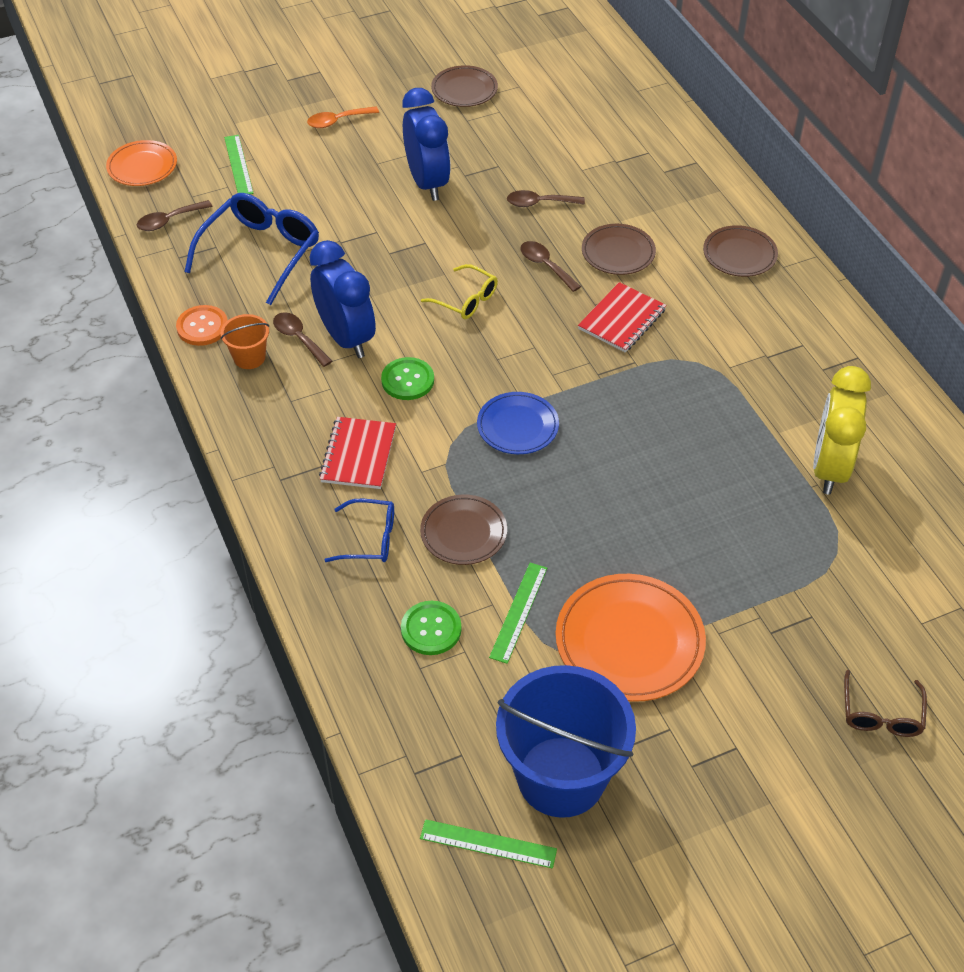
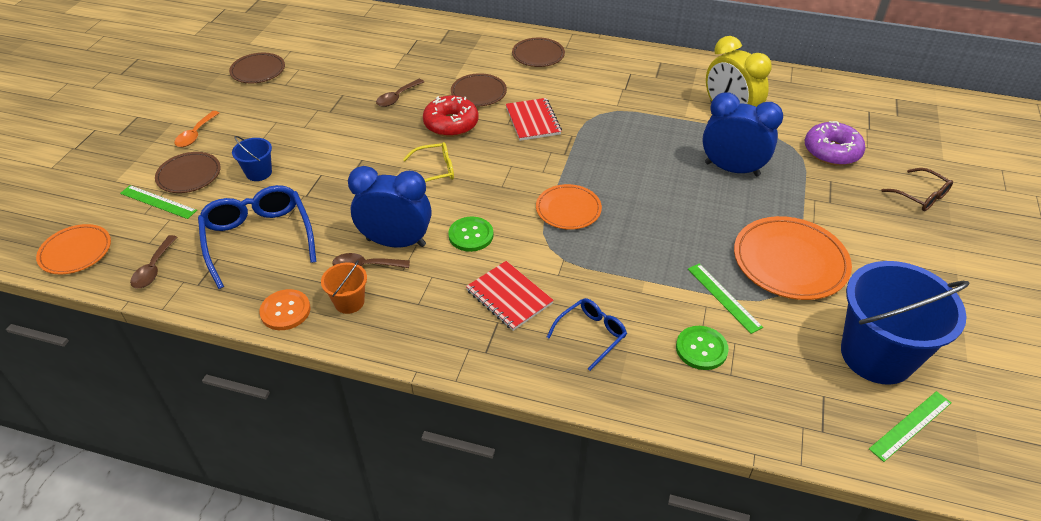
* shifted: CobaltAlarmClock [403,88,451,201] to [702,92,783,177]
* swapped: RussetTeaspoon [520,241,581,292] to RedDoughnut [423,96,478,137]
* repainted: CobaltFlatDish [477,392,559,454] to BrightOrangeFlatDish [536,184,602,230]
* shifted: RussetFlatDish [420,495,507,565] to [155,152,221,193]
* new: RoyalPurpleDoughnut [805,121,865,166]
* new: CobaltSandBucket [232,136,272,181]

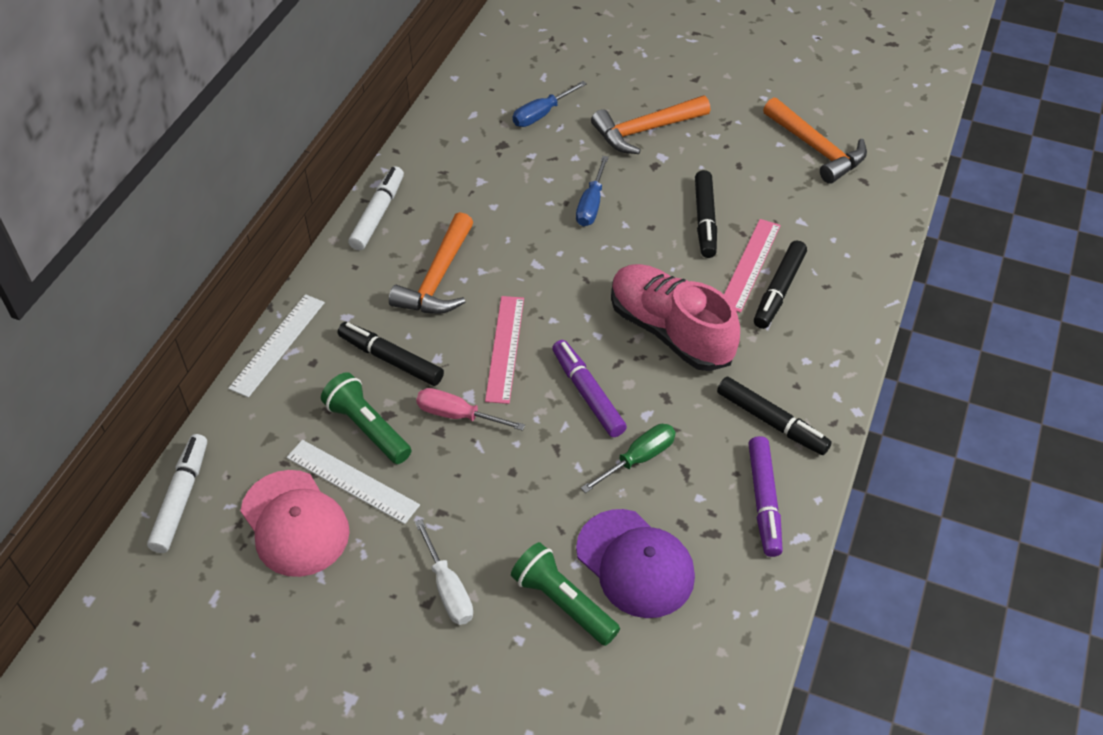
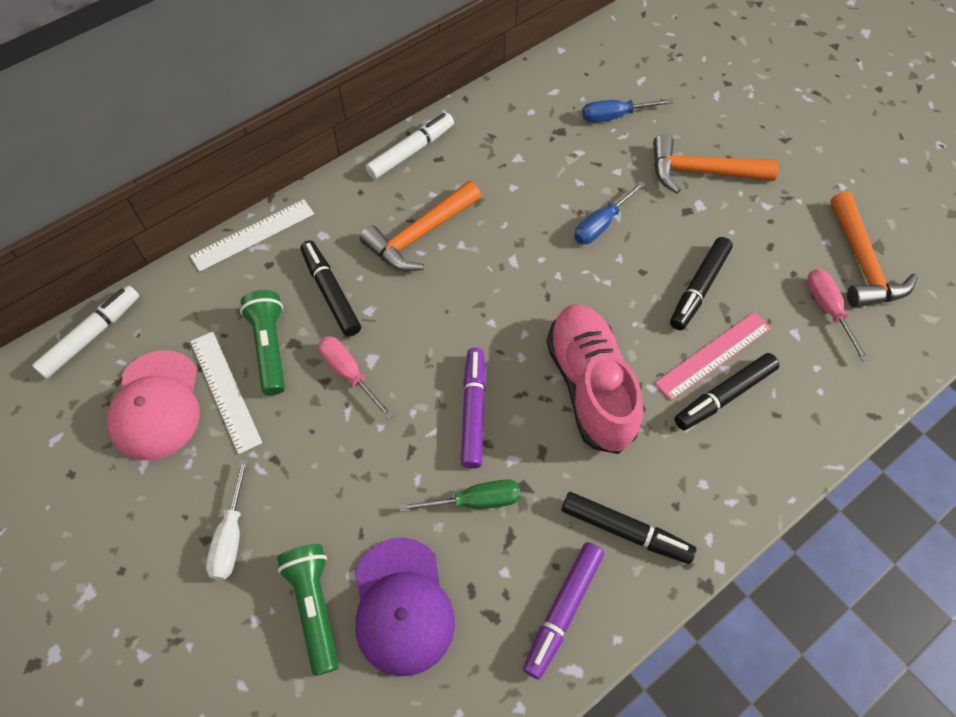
* gone: RosyMeasuringStick [485,296,524,404]
* rotated: EbonyMarkerPen [717,377,832,455] = [562,492,696,564] 45 degrees counterclockwise
* new: RosyScrewdriver [807,269,869,362]

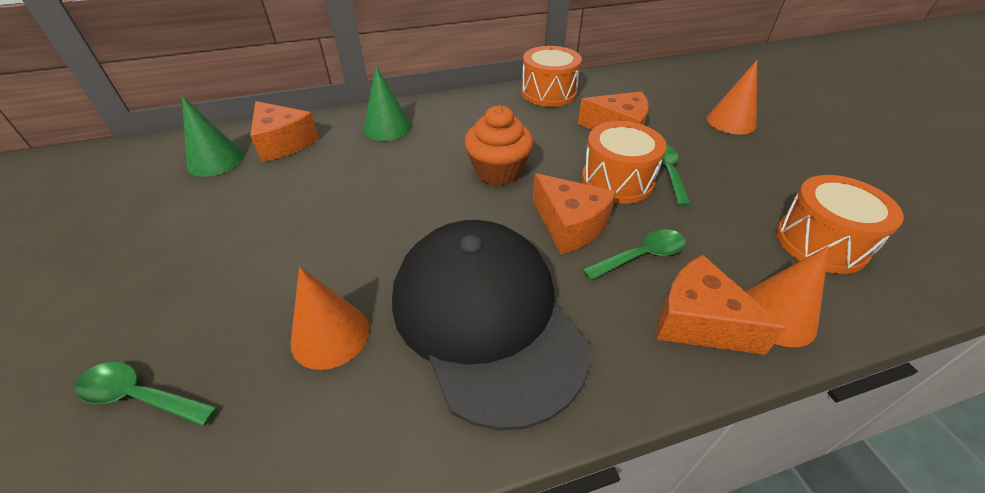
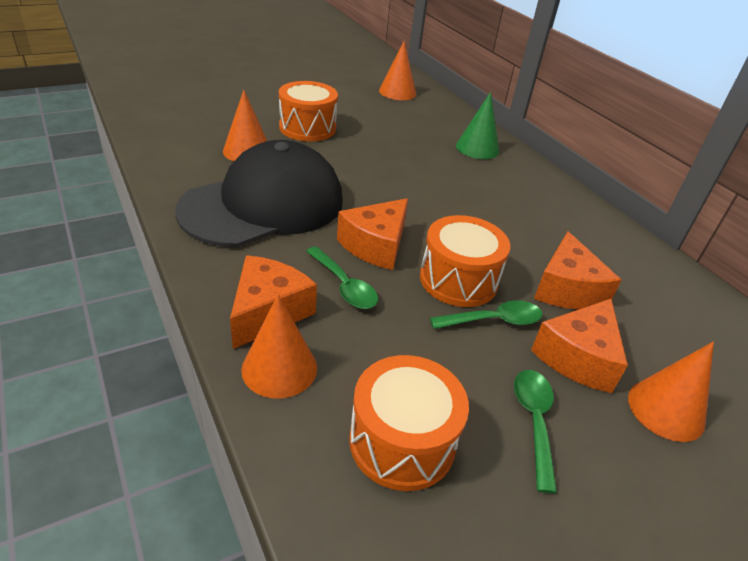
* shifted: BrightOrangeToyDrum [522,46,582,107] to [279,81,338,142]
* repainted: EmeraldCone [182,96,244,177] to BrightOrangeCone [379,41,416,100]
* shifted: BrightOrangeCheeseWedge [250,101,319,162] to [531,299,628,393]
* gone: BrightOrangeFairyCake [464,105,533,186]
* shifted: EmeraldTeaspoon [75,362,217,426] to [514,370,557,493]

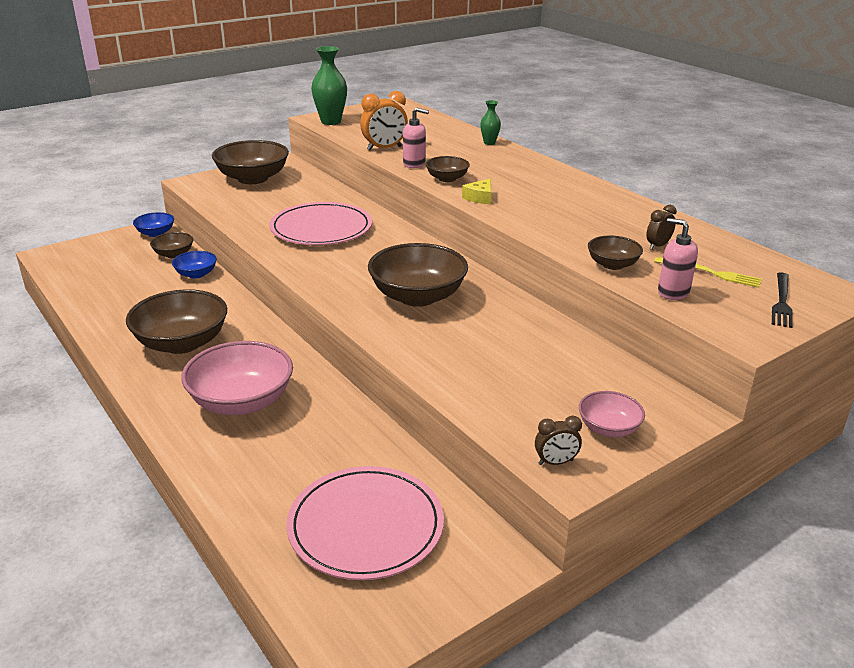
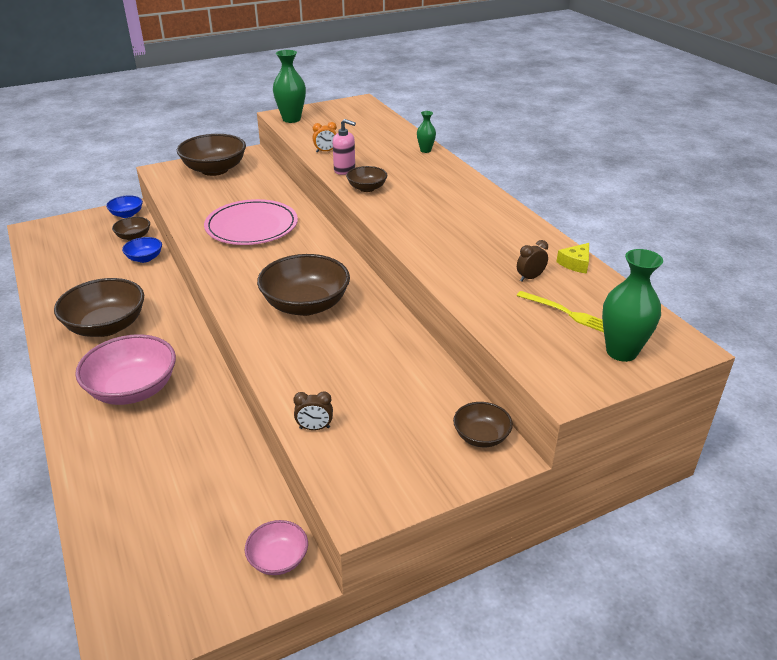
* scaled: BrightOrangeAlarmClock [360,91,408,151] = [313,122,337,153] x0.57
* shifted: YellowCheeseWedge [462,178,491,204] to [556,243,589,274]
* gone: RosyPumpBottle [658,218,698,300]
* shifted: RussetBowl [588,236,643,270] to [453,402,513,447]
* swapped: EbonyDinnerFork [772,272,793,328] to EmeraldFlowerVase [602,249,663,362]
* shifted: RosyBowl [579,391,645,437] to [245,520,308,575]
* shifted: RussetAlarmClock [535,416,582,465] to [293,391,333,430]
* gone: RosyFlatDish [287,466,444,580]

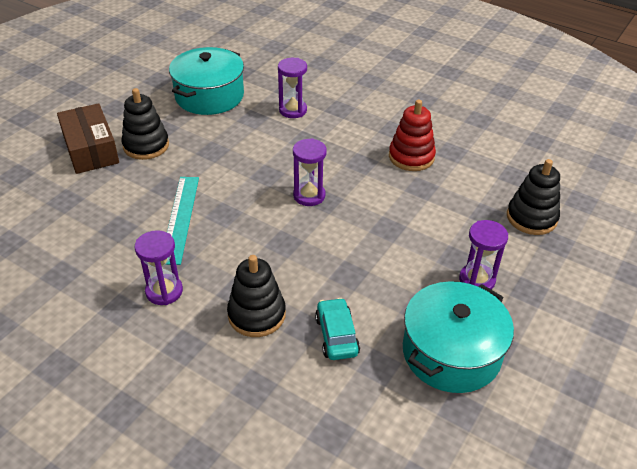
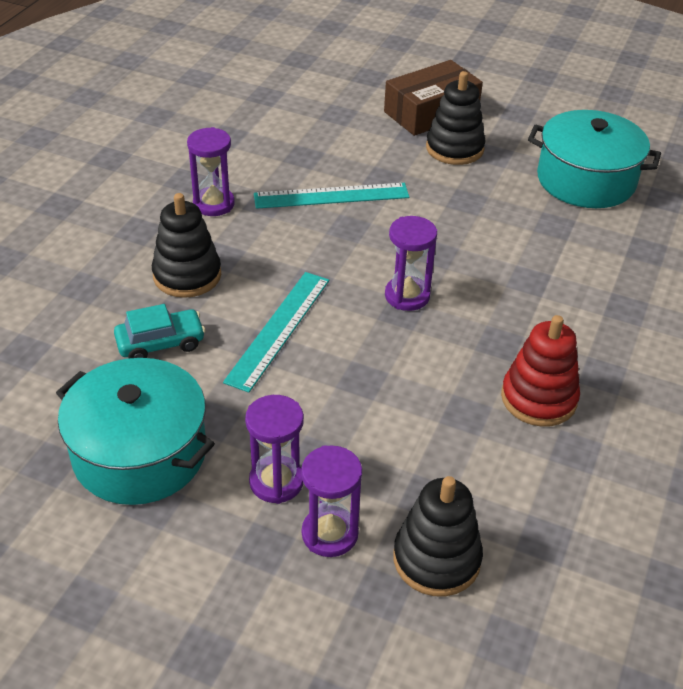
* shifted: RoyalPurpleSandTimer [278,58,307,118] to [301,445,362,557]
* new: TealMeasuringStick [223,272,329,393]

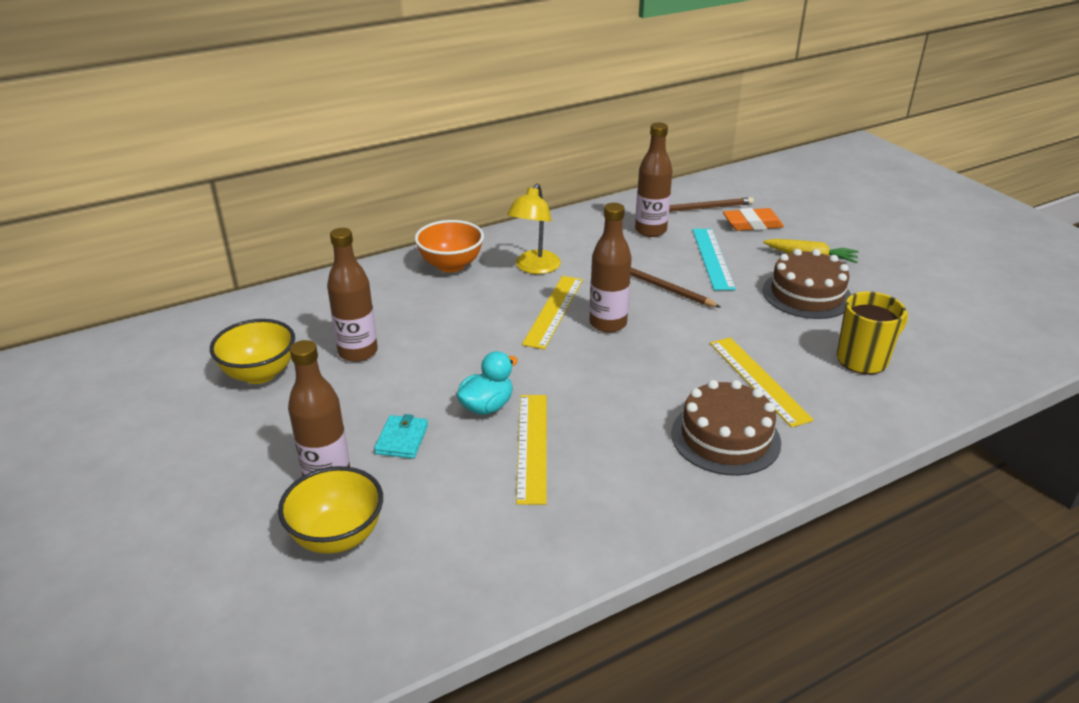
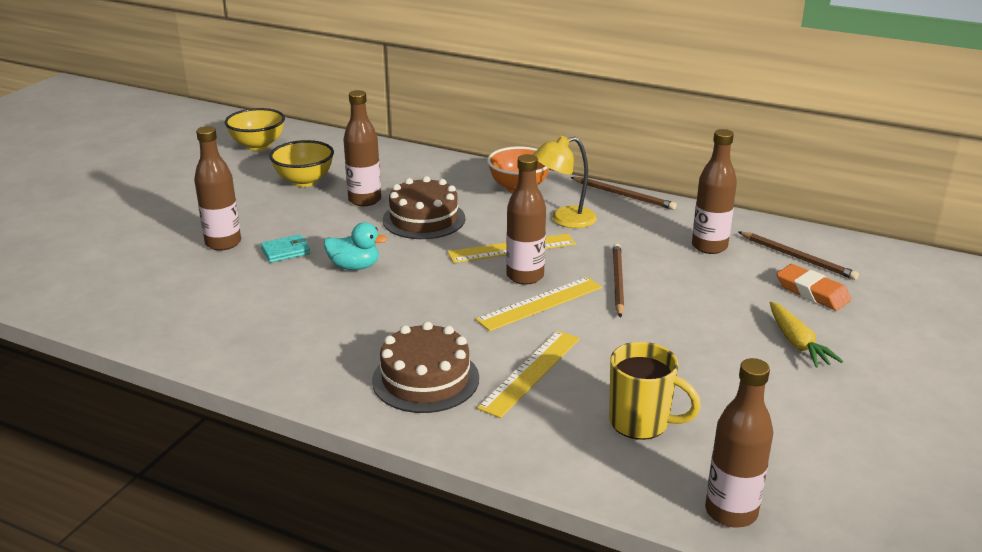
* gone: TealMeasuringStick [692,229,736,290]
* shifted: RussetCake [763,249,851,319] to [383,176,465,239]
* shifted: YellowMeasuringStick [516,395,547,505] to [476,277,602,331]
* shifted: YellowBowl [278,466,383,554] to [225,108,285,151]
* new: RussetPencil [571,177,677,210]
* new: RussetBottle [705,358,773,528]

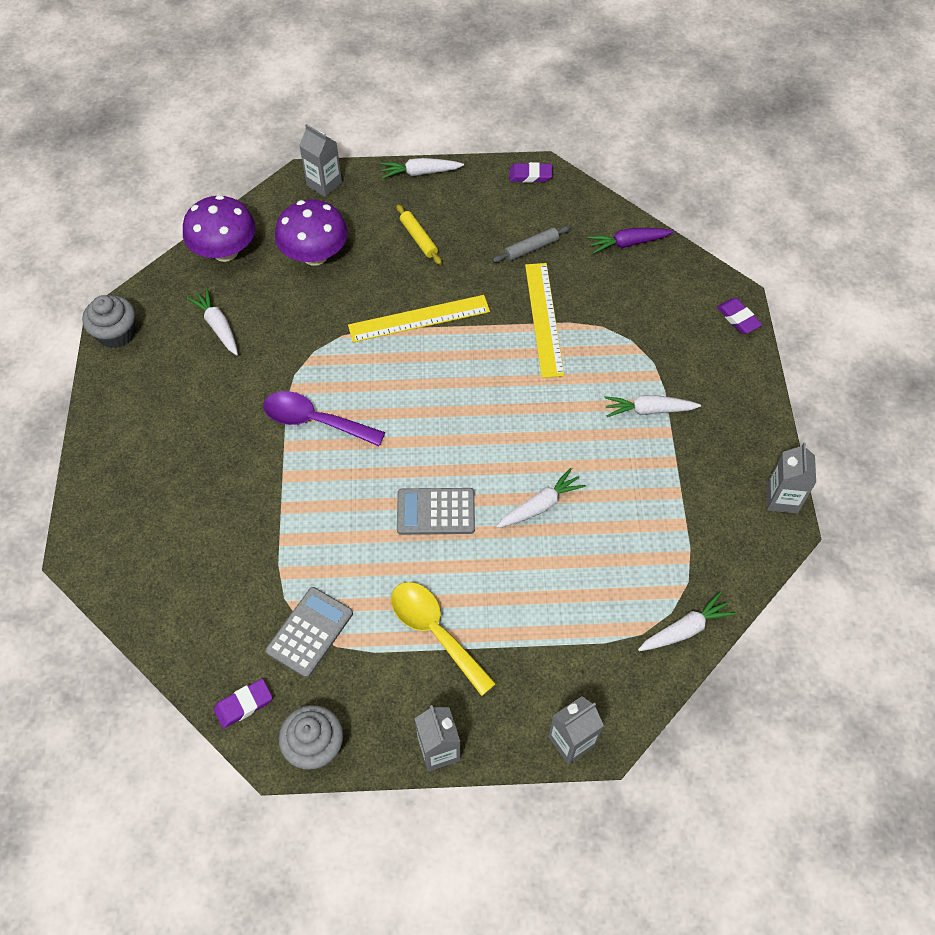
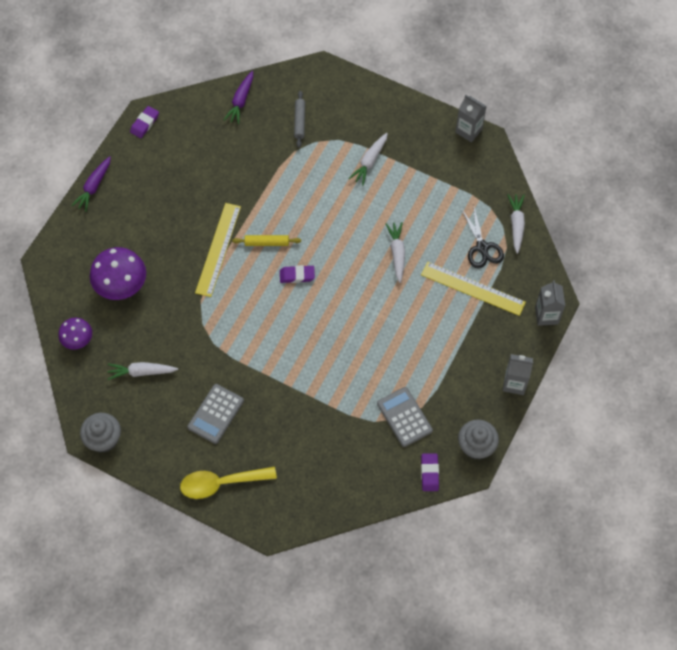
* gone: GreyJuiceCarton [299,124,342,197]
* repainted: SnowWhiteCarrot [380,158,464,179] to RoyalPurpleCarrot [71,156,111,212]
* scaled: RoyalPurpleToadstool [183,195,256,262] = [58,318,92,350] x0.59
* shifted: YellowDoughRoller [396,204,442,265] to [232,235,301,246]
* shifted: GreyDoughRoller [493,226,570,263] to [294,91,305,148]
* shifted: YellowMeasuringStick [525,263,564,378] to [421,262,526,316]
* shifted: RoyalPurpleGumEraser [717,298,762,334] to [280,265,315,283]
* gone: RoyalPurpleTeaspoon [263,391,385,446]
* shifted: GreyAddingMachine [397,488,475,535] to [187,384,244,444]
* shifted: YellowTeaspoon [391,582,496,696] to [180,466,277,499]
* new: EbonyShears [462,208,504,268]

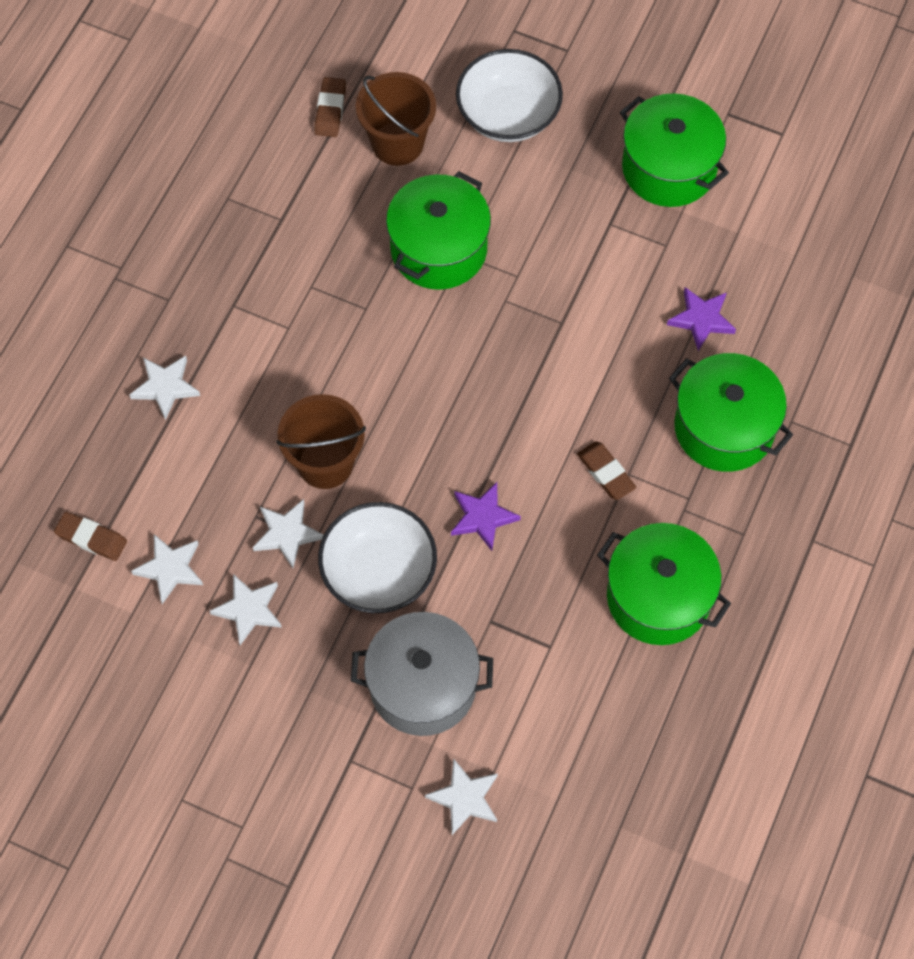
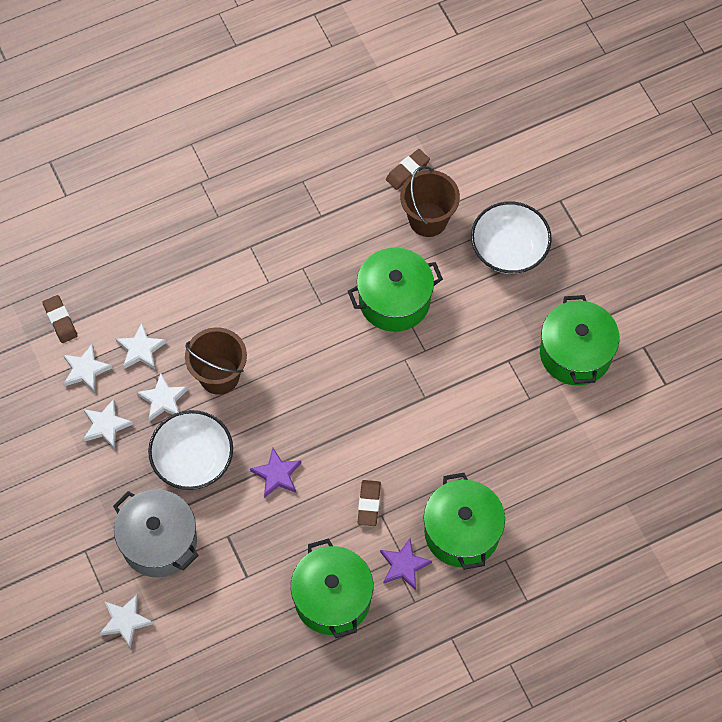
* shifted: RoyalPurpleStarShape [667,287,736,351] to [380,538,432,590]
* shifted: SnowWhiteStarShape [129,356,200,420] to [116,323,167,369]

